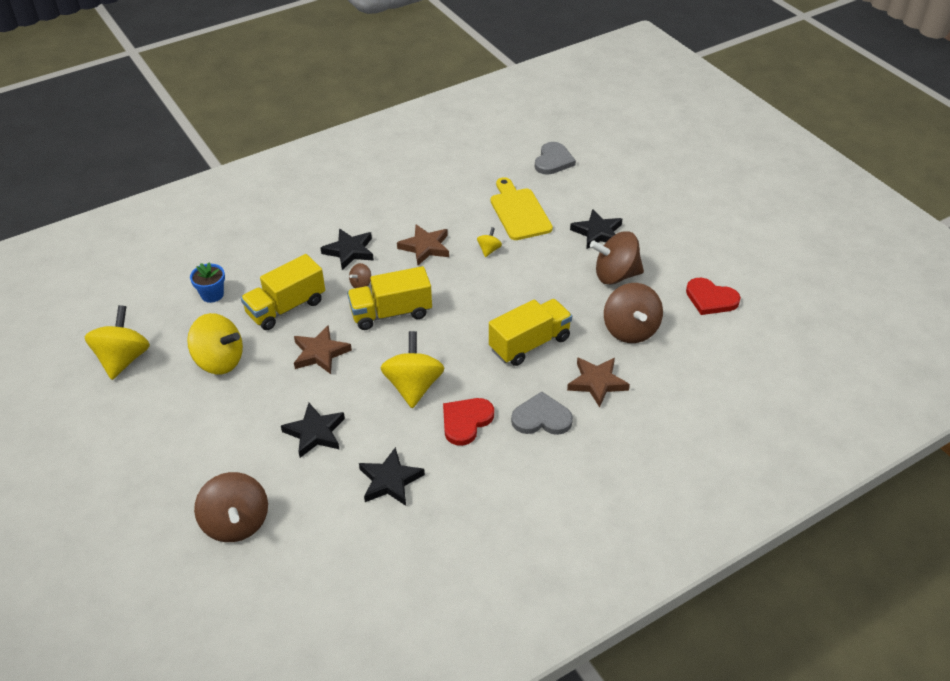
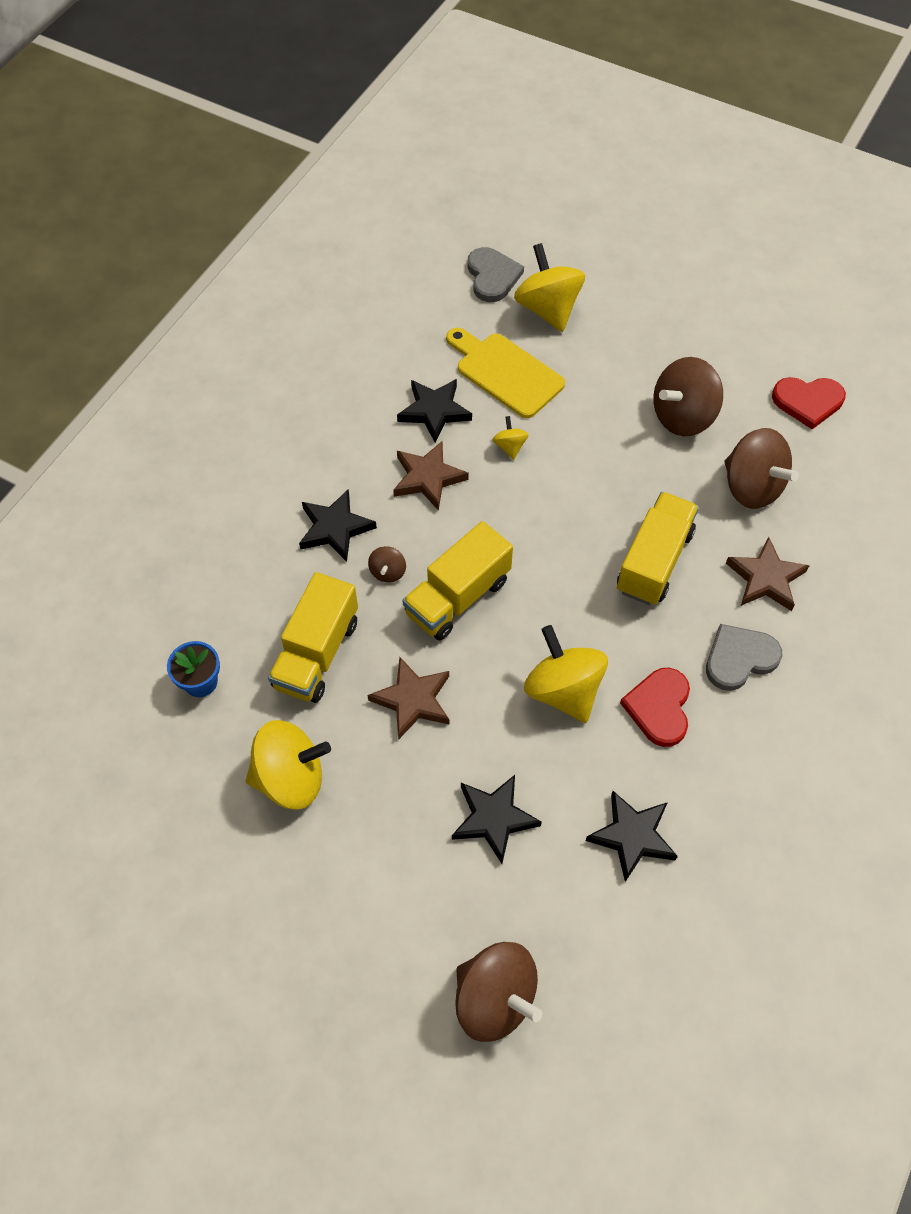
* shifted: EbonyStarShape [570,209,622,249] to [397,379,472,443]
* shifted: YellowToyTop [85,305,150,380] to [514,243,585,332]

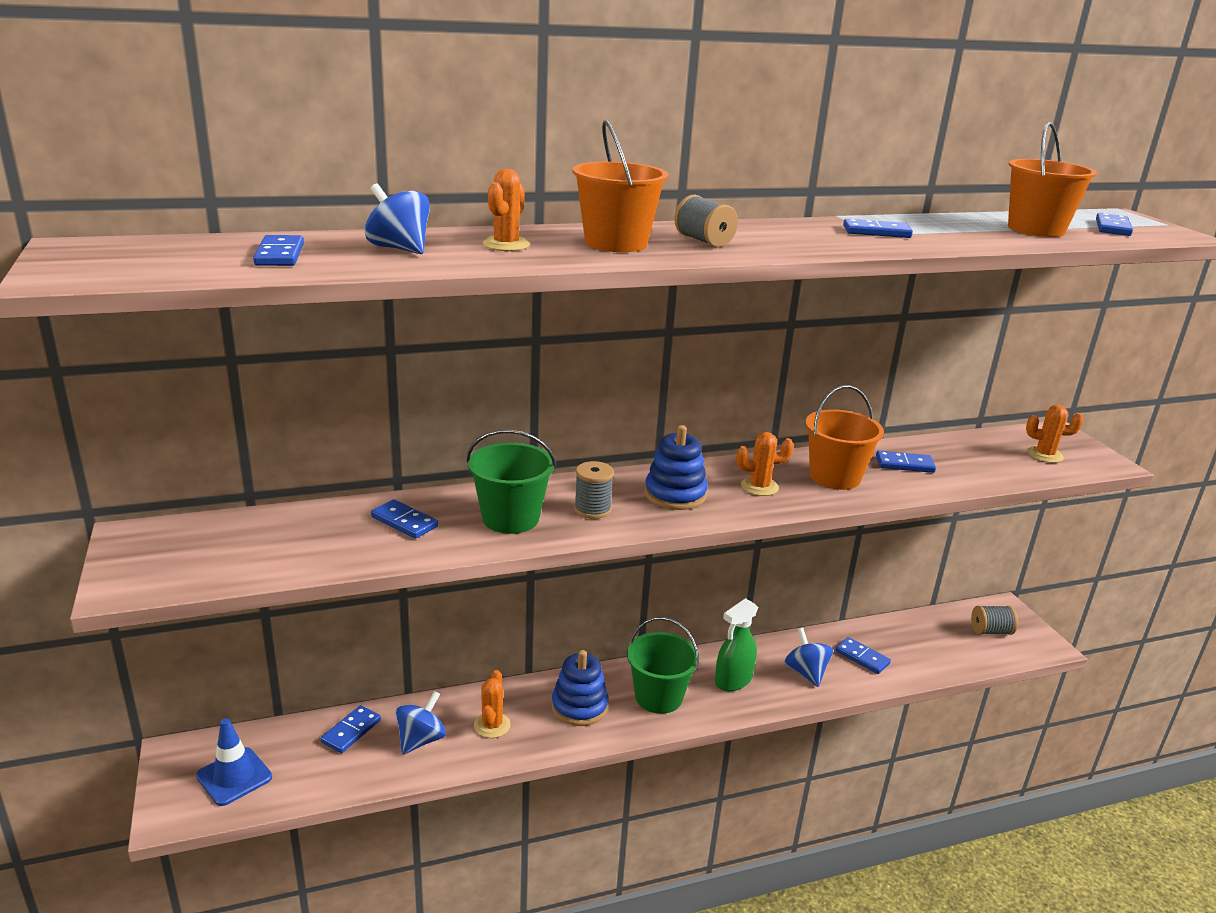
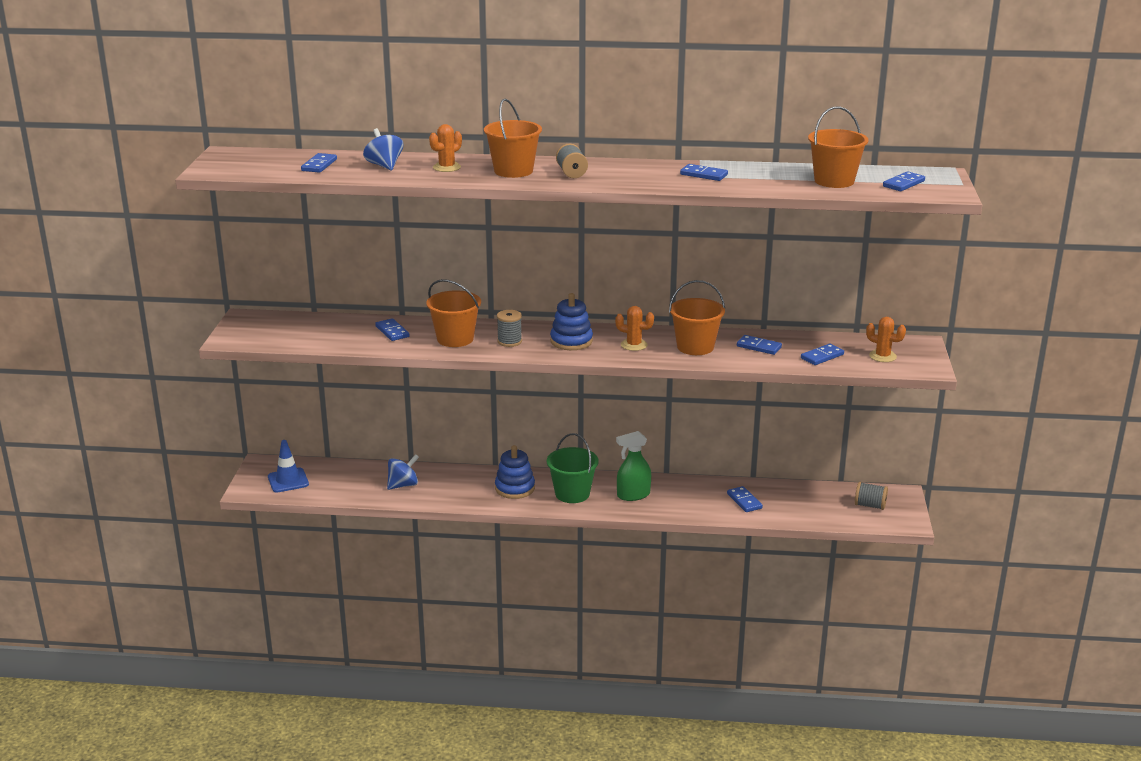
* repainted: EmeraldSandBucket [467,430,556,534] to BrightOrangeSandBucket [426,279,481,347]
* gone: CobaltToyTop [784,628,833,687]
* gone: BrightOrangeCactus [474,670,511,738]
* shifted: CobaltDomino [321,705,381,753] to [801,344,844,365]

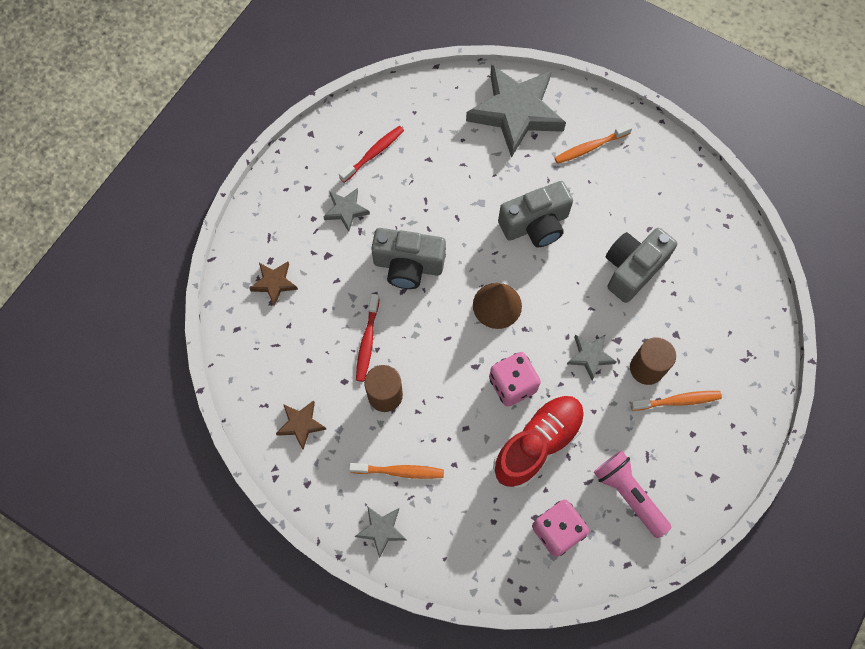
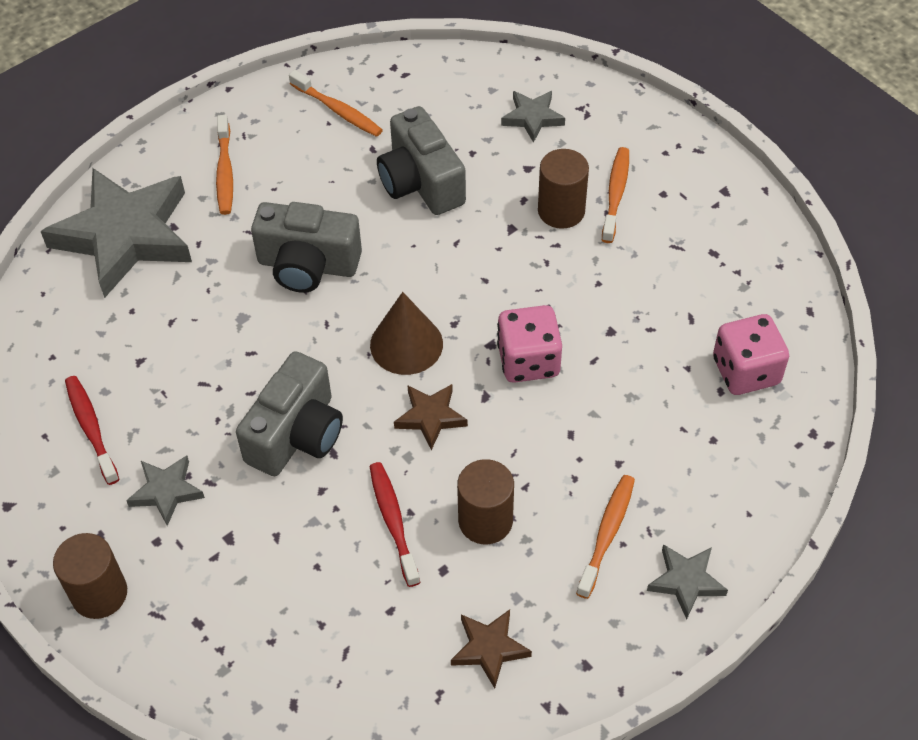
* rotated: GreyCamera [498,181,573,247] = [251,202,362,293] 105 degrees clockwise
* shifted: RussetStarShape [249,262,298,306] to [394,384,468,450]
* rotated: RedDentalBrush [356,294,380,382] = [369,462,420,587] 135 degrees counterclockwise
* shifted: GreyStarShape [567,335,617,380] to [501,91,565,143]
* gone: RedShoe [493,396,584,489]
* gone: RosyPocketTorch [594,451,671,538]
* new: BrightOrangeDentalBrush [289,70,383,137]
* new: RussetCylinder [53,533,127,619]

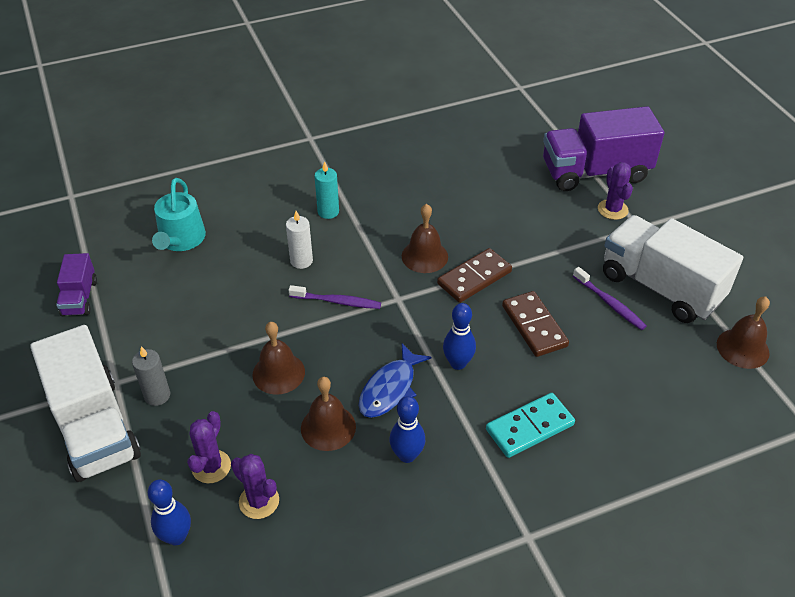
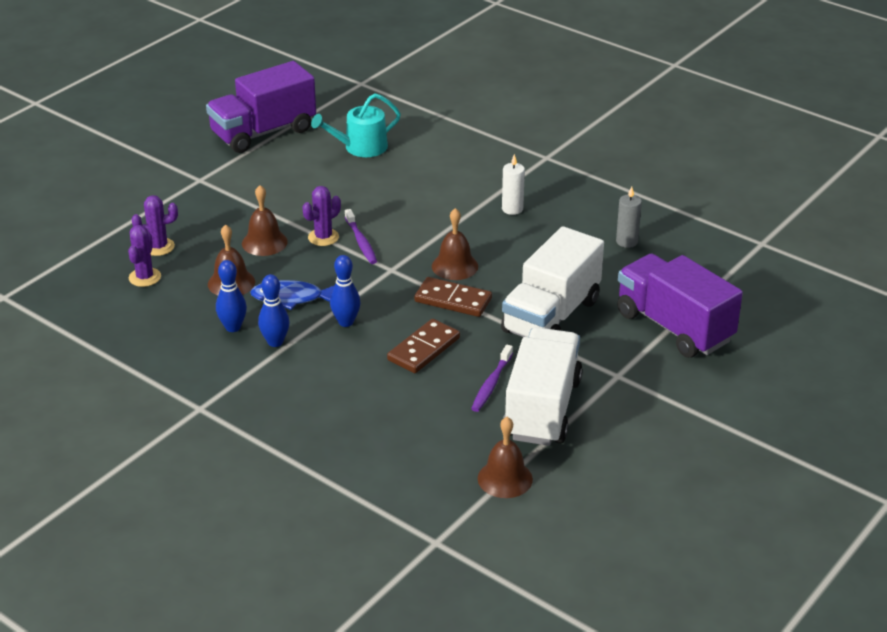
* gone: TealPillarCandle [315,161,339,219]
* shifted: RoyalPurpleCactus [598,162,633,220] to [302,186,341,246]
* shifted: SnowWhitePillarCandle [286,211,313,269] to [502,154,525,215]
* scaled: RoyalPurpleToyTruck [56,253,97,316] = [206,61,316,153] x2.01
* shifted: SnowWhiteToyTruck [30,325,141,482] to [501,226,604,337]
* shifted: GreyPillarCandle [132,346,170,406] to [616,186,642,248]
* gone: TealDomino [486,393,575,458]
* shifted: CobaltTenpin [148,479,191,545] to [258,274,290,347]

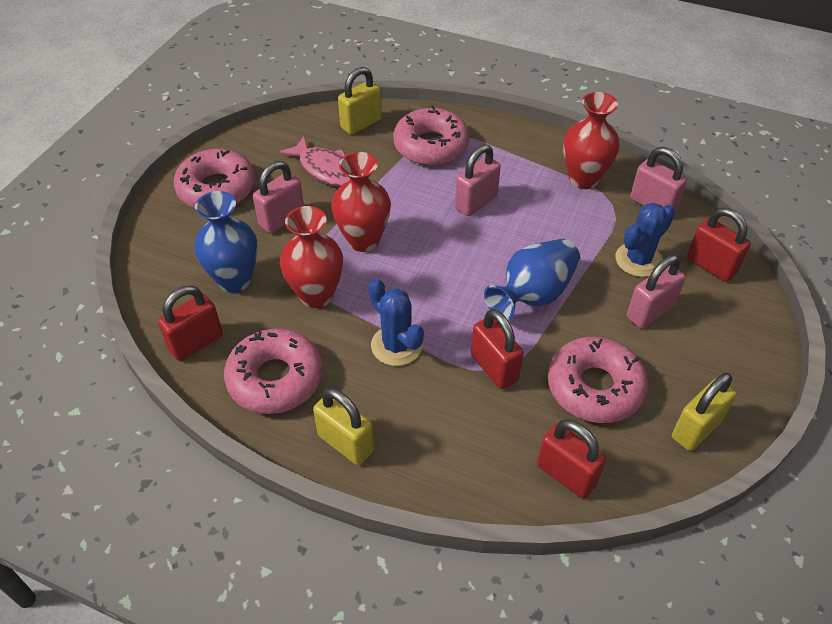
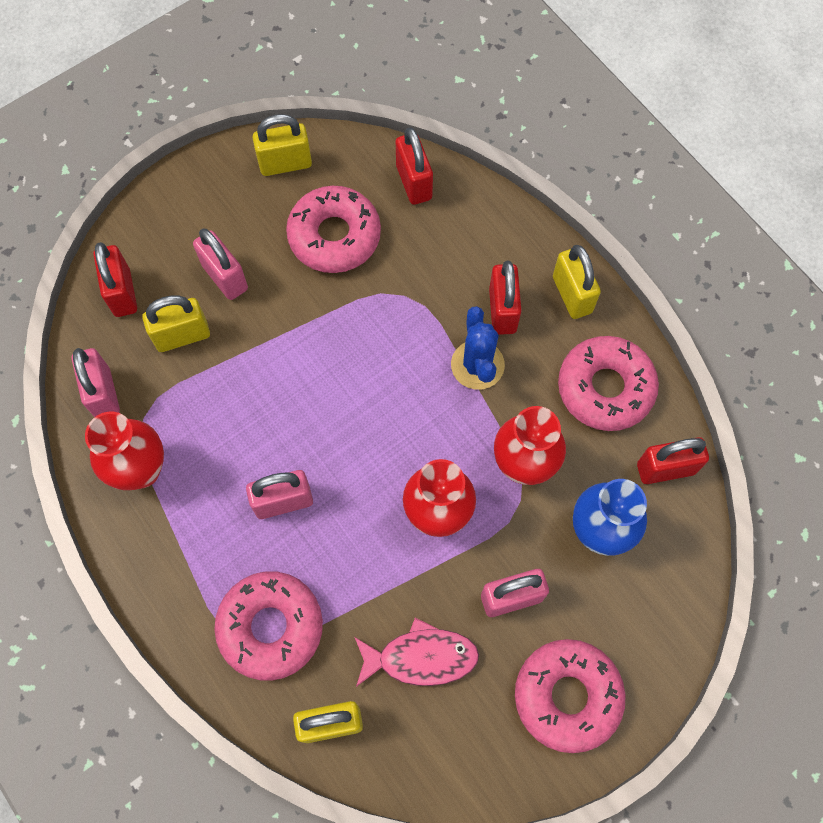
* rotated: RosyFishFigure [279,136,350,187] = [355,618,479,687] 105 degrees clockwise
* swapped: CobaltCactus [615,203,675,277] to YellowLock [142,295,210,352]
* gone: CobaltFlowerVase [484,239,581,320]
* rotated: RosyLock [627,255,685,329] = [193,229,248,300] 60 degrees clockwise
* shifted: RedLock [471,309,523,389] to [489,261,522,335]

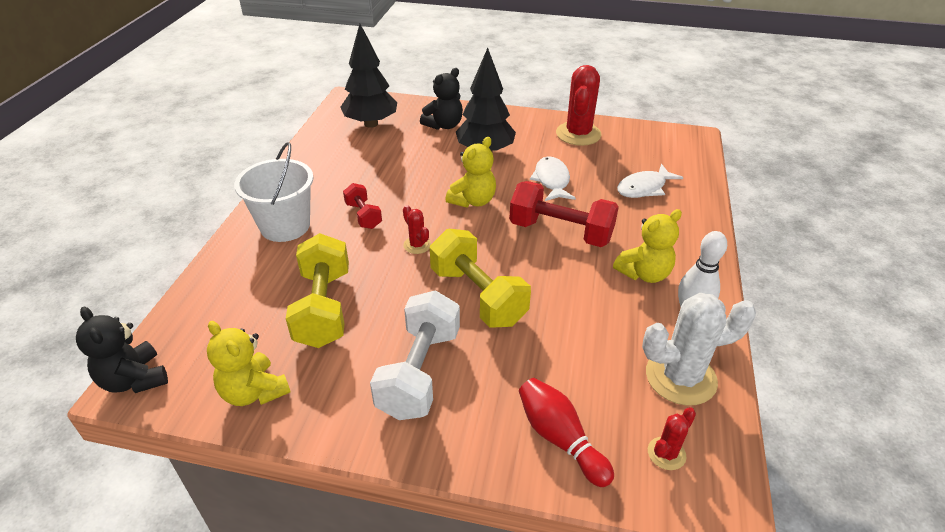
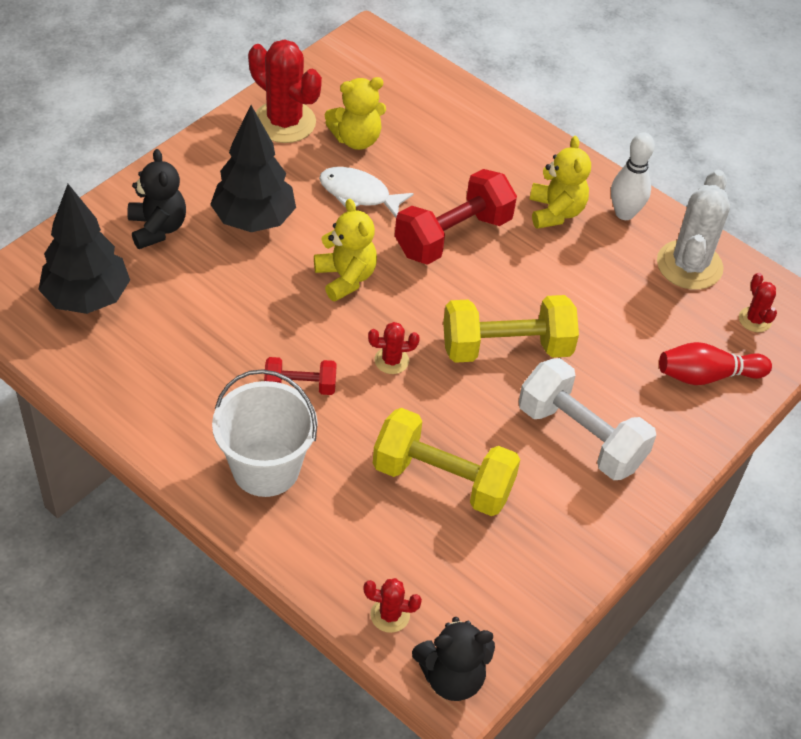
* gone: SnowWhiteFishFigure [617,164,684,198]
* shifted: YellowStuffedBear [207,321,291,406] to [325,77,386,150]
* new: RedCactus [364,578,422,633]

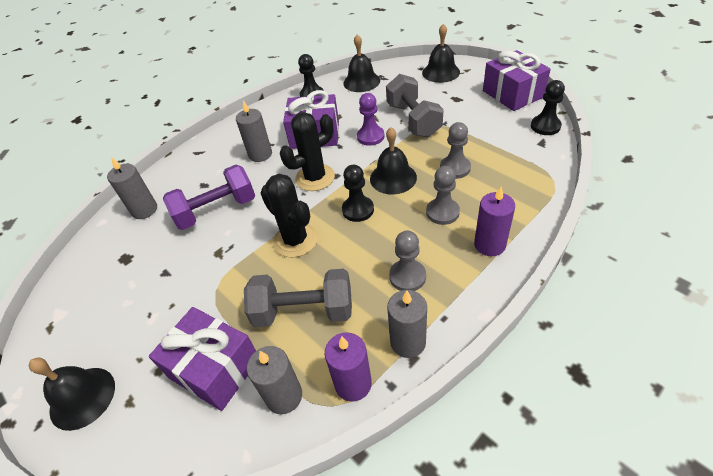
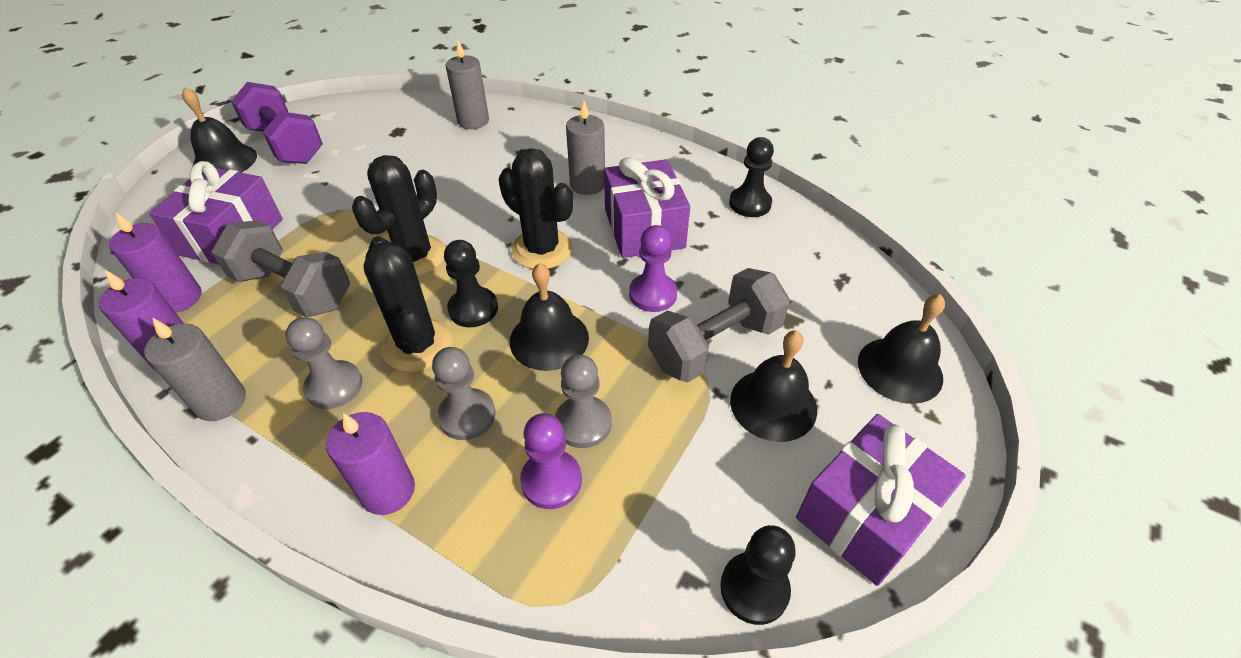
* shifted: EbonyBell [343,34,380,92] to [730,330,817,442]
* shifted: RoyalPurpleHandWeight [163,165,255,230] to [231,82,323,164]
* rotated: GreyHandWeight [244,269,352,327] = [212,220,350,317] 45 degrees counterclockwise
* repainted: GreyPillarCandle [247,346,302,414] to RoyalPurplePillarCandle [109,212,202,313]
* new: EbonyCactus [364,236,453,372]
* new: RoyalPurplePawn [520,413,582,509]

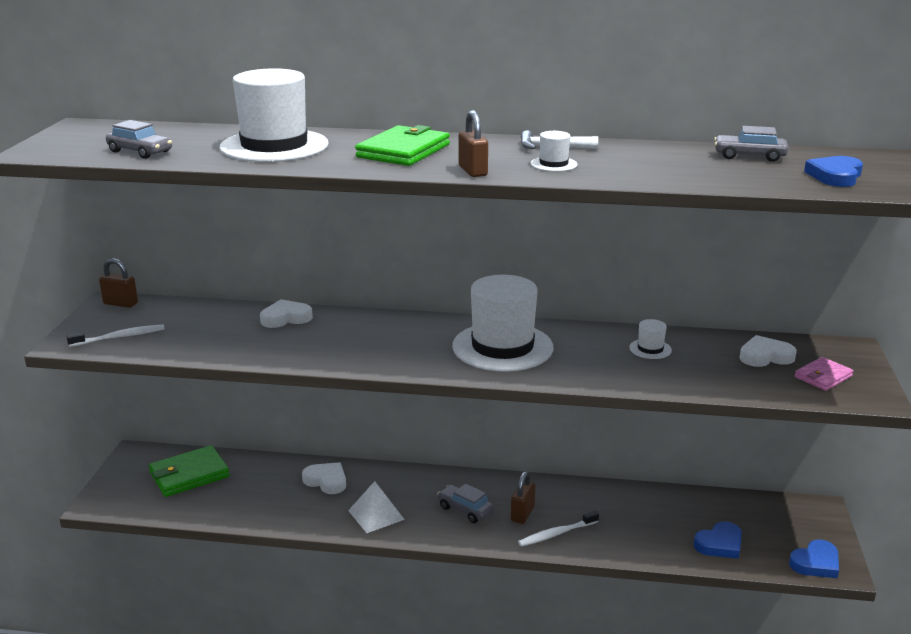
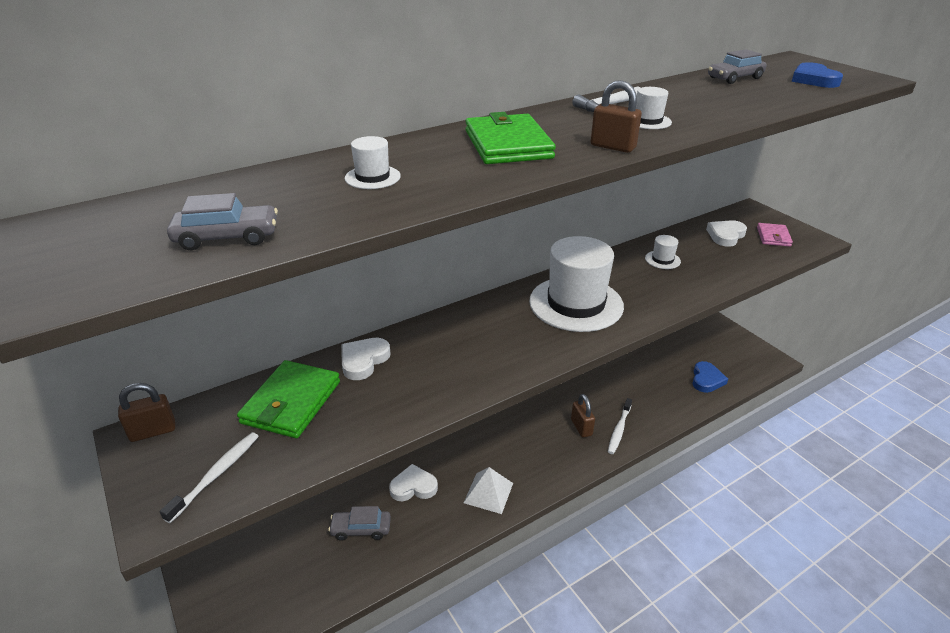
* scaled: SnowWhiteHat [219,68,329,162] = [345,136,401,189] x0.41
* shifted: EmeraldCardWallet [149,445,230,497] to [237,360,340,438]
* shifted: GreyAutomobile [437,484,495,523] to [328,506,391,541]
* gone: CobaltHeart [789,540,839,578]

